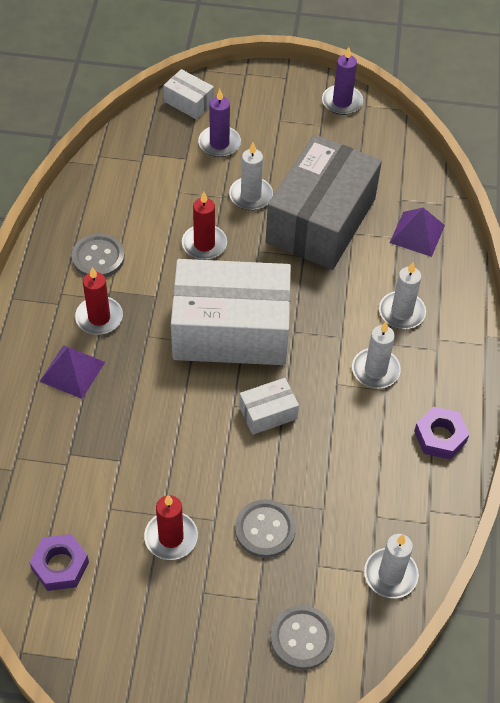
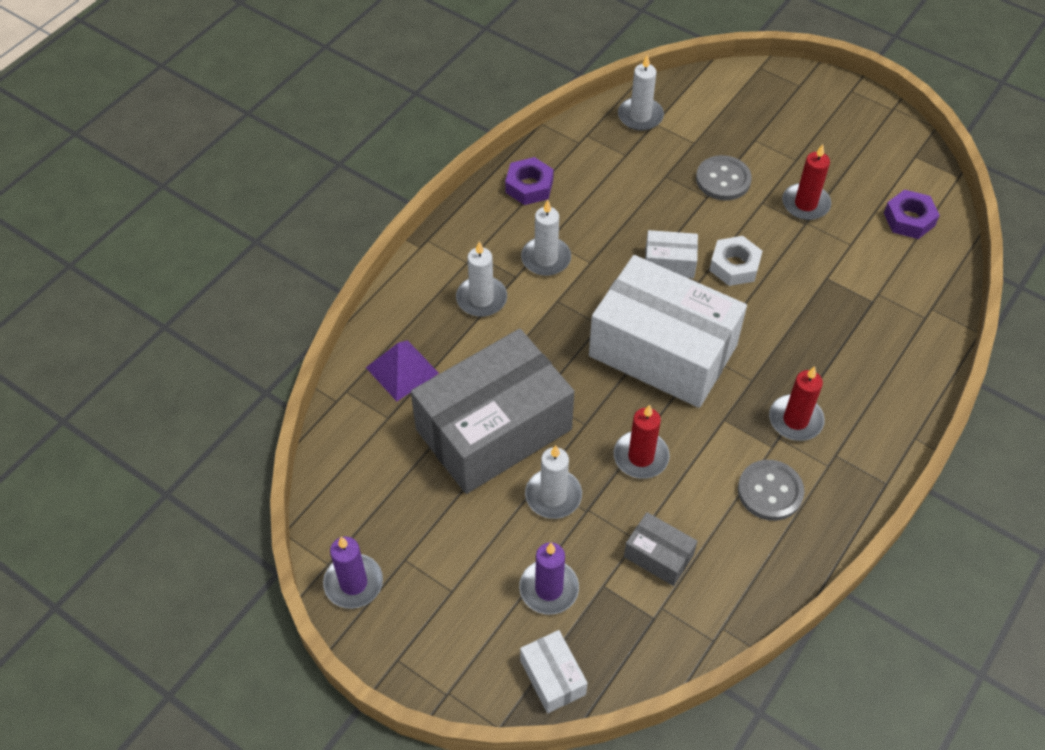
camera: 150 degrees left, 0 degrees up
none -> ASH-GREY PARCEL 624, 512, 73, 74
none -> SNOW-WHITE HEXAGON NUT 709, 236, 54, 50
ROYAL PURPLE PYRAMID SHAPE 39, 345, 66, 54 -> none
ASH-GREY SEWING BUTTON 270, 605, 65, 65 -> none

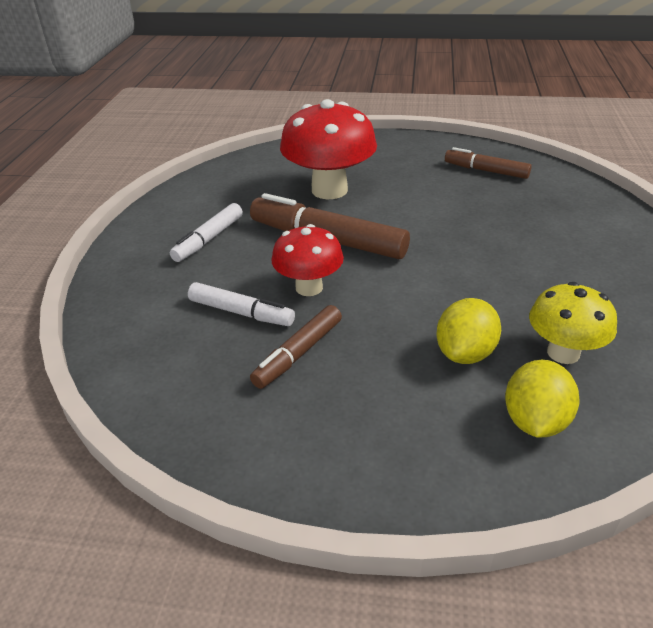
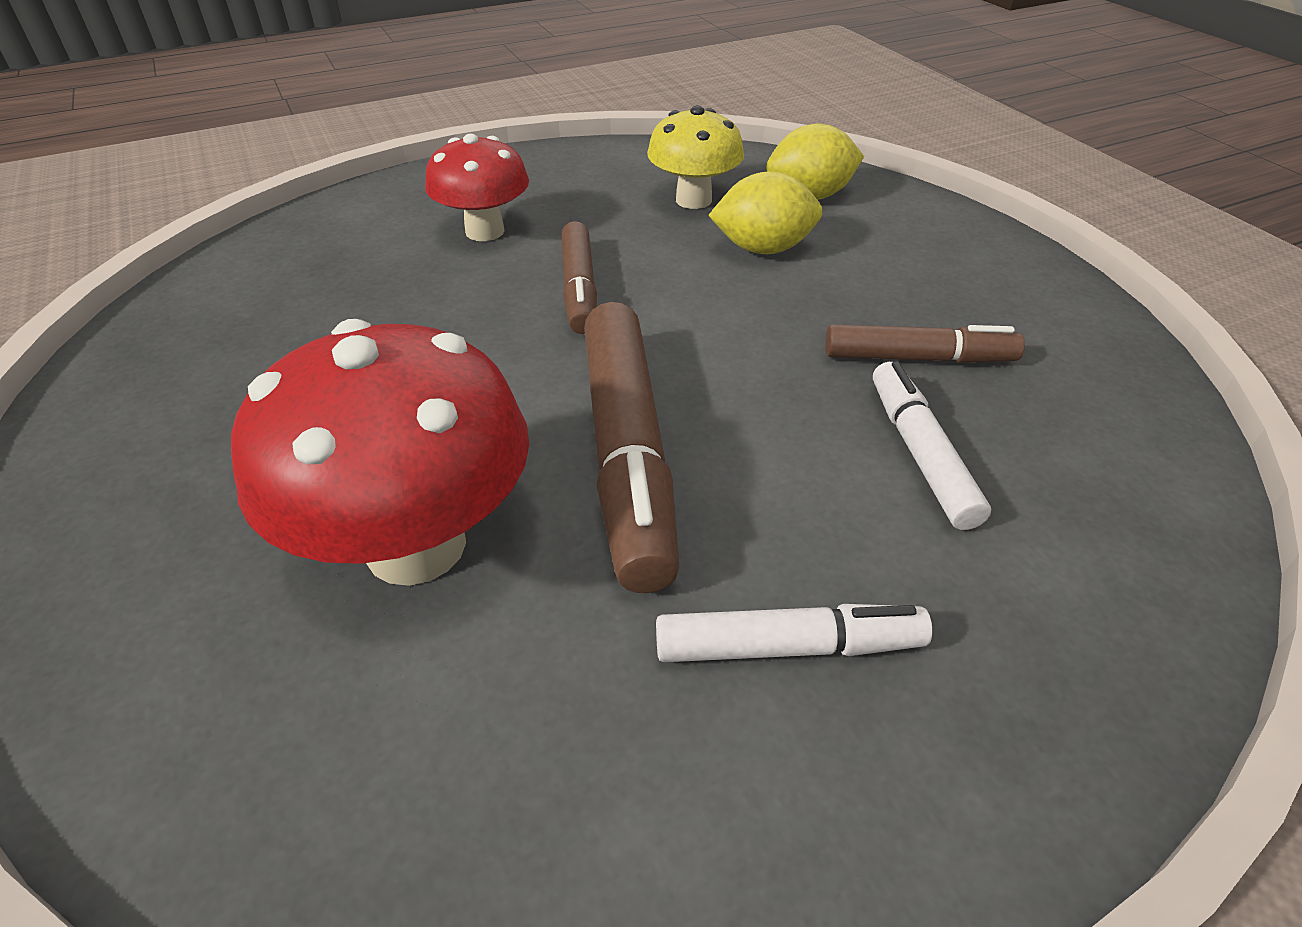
camera: 125 degrees left, 5 degrees up
CRIMSON TOADSTOOL 272, 224, 72, 72 -> CRIMSON TOADSTOOL 425, 134, 104, 107, shifted
DARK BROWN FELT PEN 445, 147, 87, 32 -> DARK BROWN FELT PEN 561, 221, 36, 113, shifted

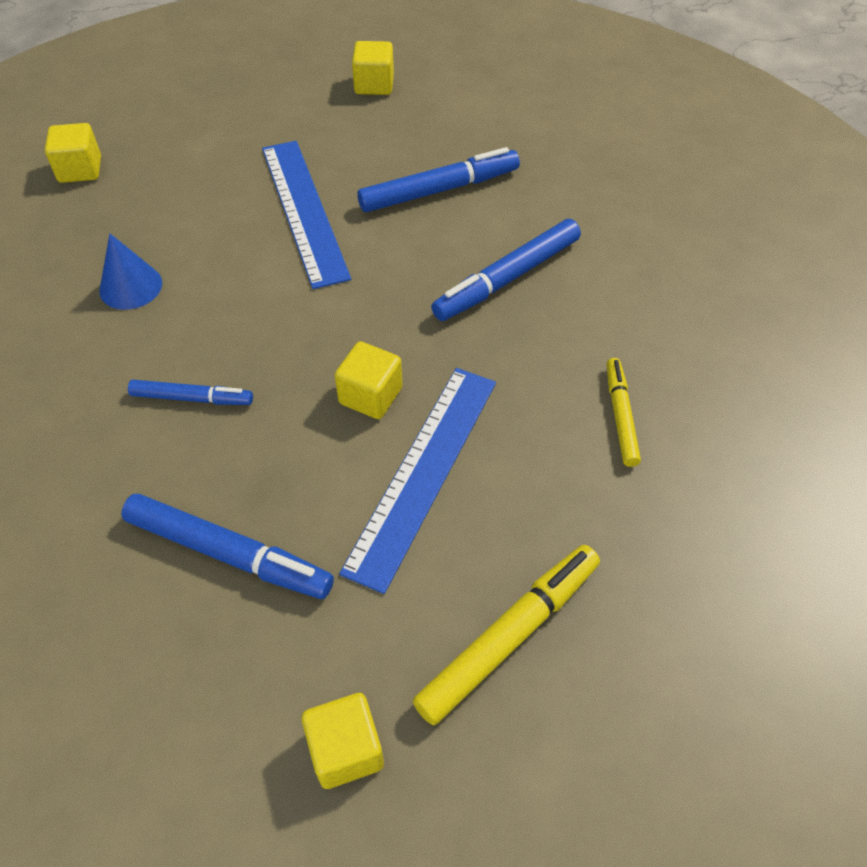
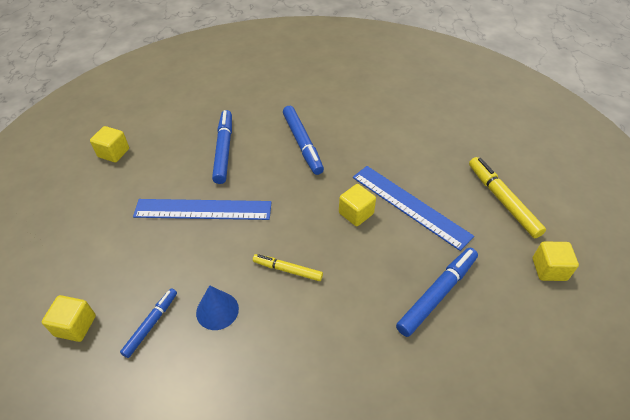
camera: 70 degrees left, 5 degrees down
BLUE FELT PEN 128, 380, 125, 25 -> BLUE FELT PEN 120, 288, 57, 70, shifted
GOLDEN FELT PEN 607, 358, 34, 109 -> GOLDEN FELT PEN 253, 254, 70, 27, shifted

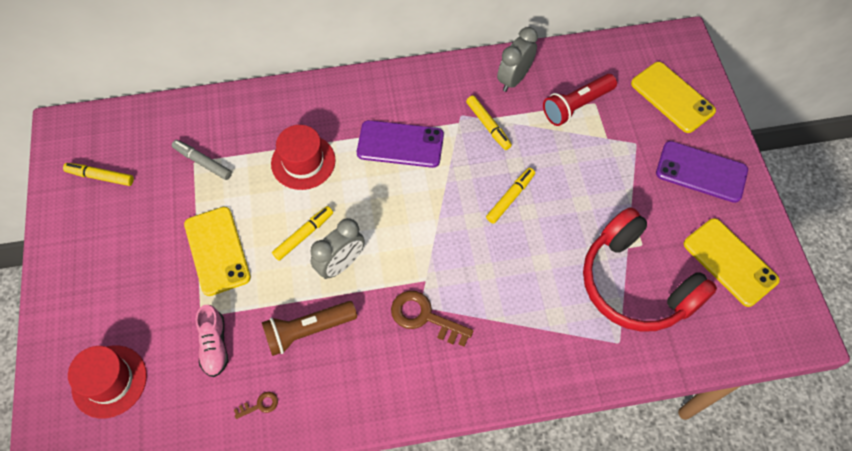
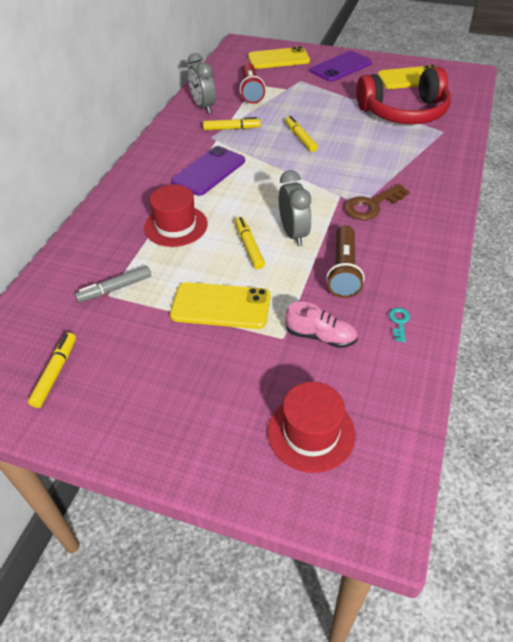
camera: 60 degrees left, 15 degrees down
GOLDEN FELT PEN 63, 163, 71, 23 -> GOLDEN FELT PEN 28, 333, 48, 75, 150 degrees clockwise
DARK BROWN DOOR KEY 234, 392, 44, 27 -> TEAL DOOR KEY 389, 308, 21, 34

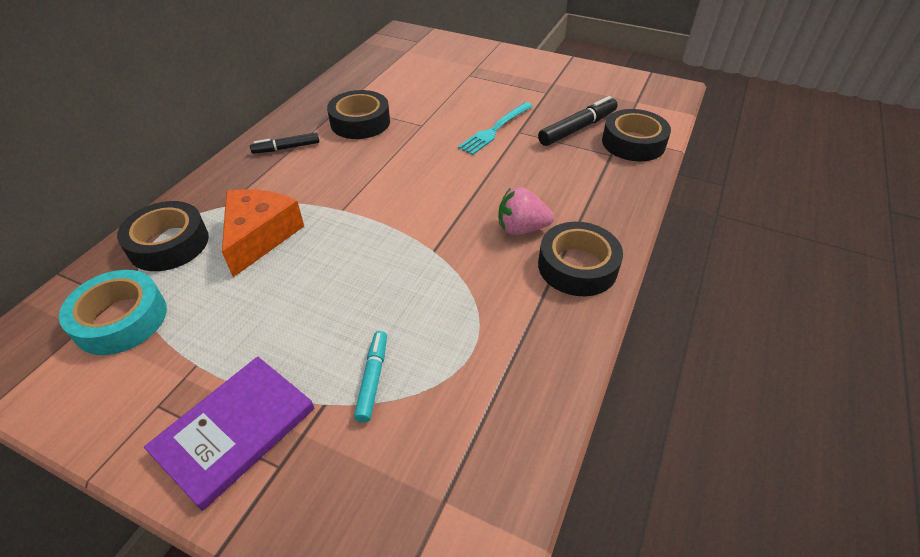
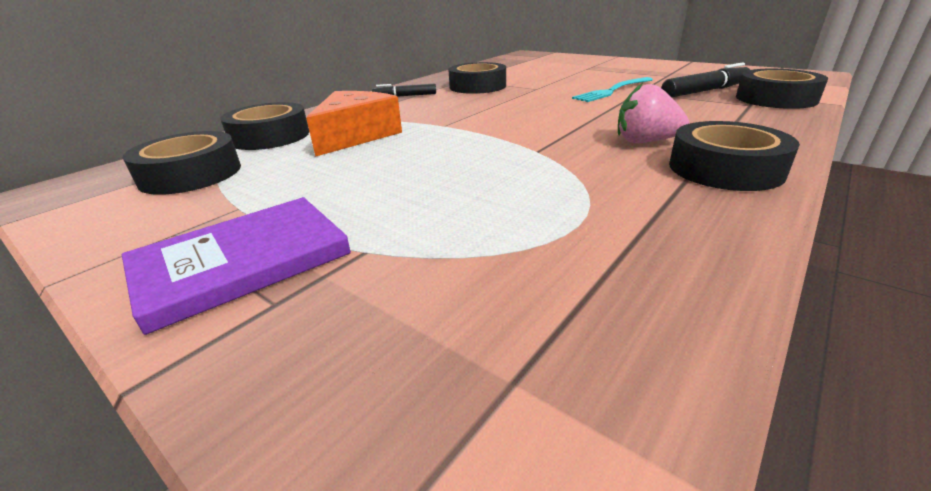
camera: 15 degrees right, 15 degrees down
TEAL STICKY TAPE 59, 270, 108, 85 -> BLACK STICKY TAPE 122, 131, 119, 64
TEAL FELT PEN 354, 331, 33, 92 -> none

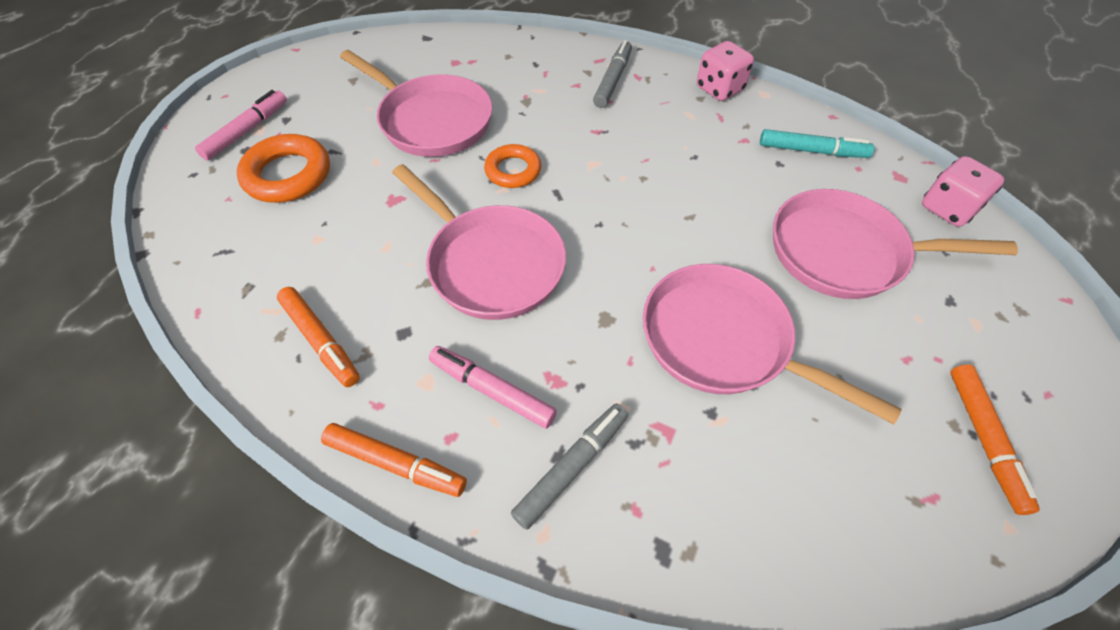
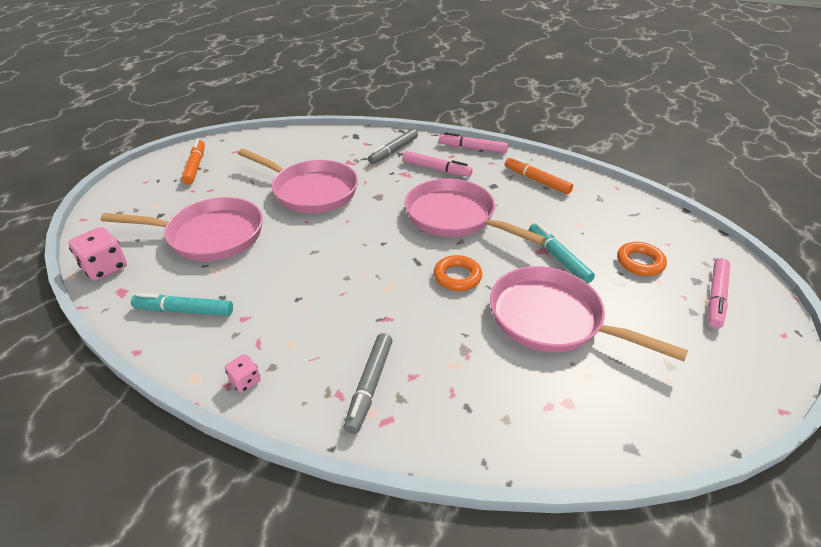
camera: 175 degrees right, 15 degrees down
PINK DICE 697, 41, 57, 60 -> PINK DICE 225, 354, 36, 39, x0.56
ORANGE-COLOURED FELT PEN 321, 423, 146, 74 -> PINK FELT PEN 439, 132, 69, 21
none -> TEAL FELT PEN 529, 223, 66, 60
ORANGE-COLOURED HOOP 237, 134, 93, 69 -> ORANGE-COLOURED HOOP 617, 242, 50, 34, x0.65

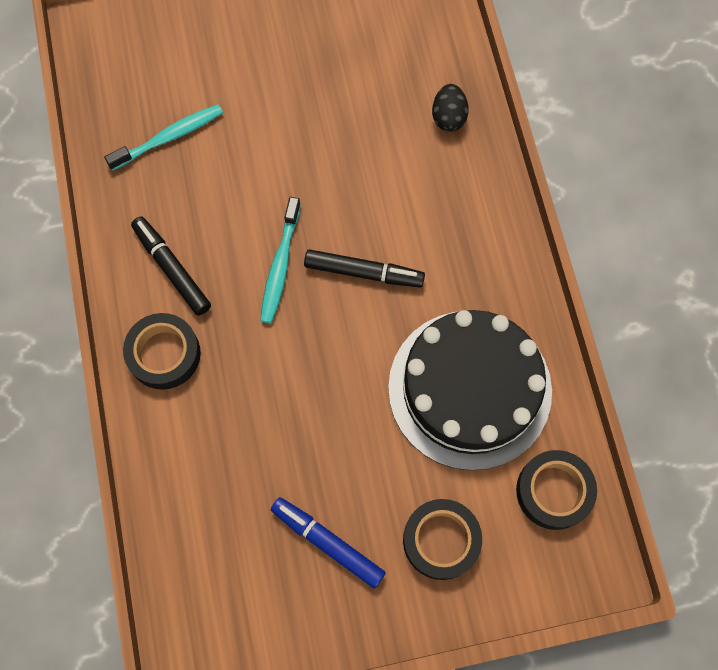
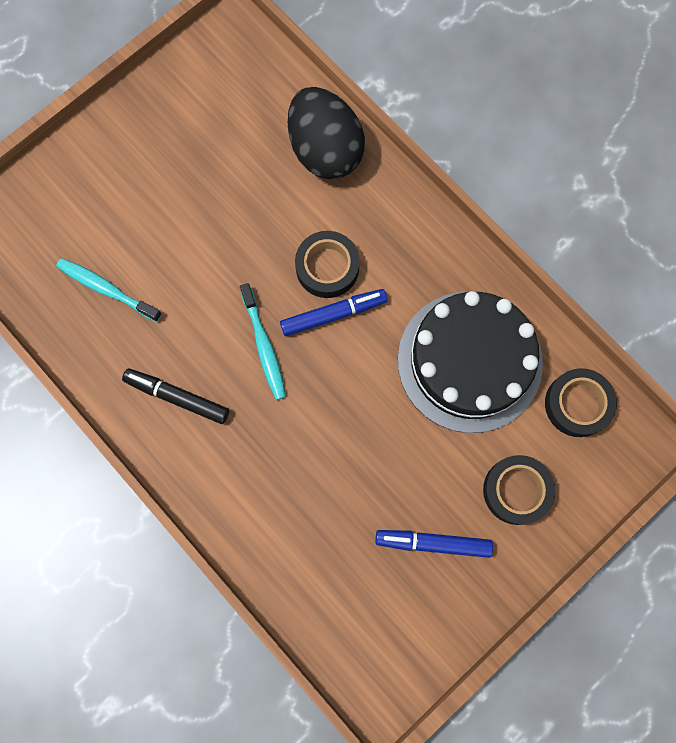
camera: 30 degrees left, 5 degrees up
TEAL DENTAL BRUSH 104, 104, 119, 67 -> TEAL DENTAL BRUSH 56, 258, 106, 64, 90 degrees counterclockwise
BLACK FELT PEN 304, 249, 121, 38 -> BLUE FELT PEN 280, 289, 108, 47
BLACK EGG 432, 84, 37, 48 -> BLACK EGG 288, 87, 77, 92, x2.11
BLACK STICKY TAPE 123, 313, 78, 77 -> BLACK STICKY TAPE 295, 231, 65, 67, shifted

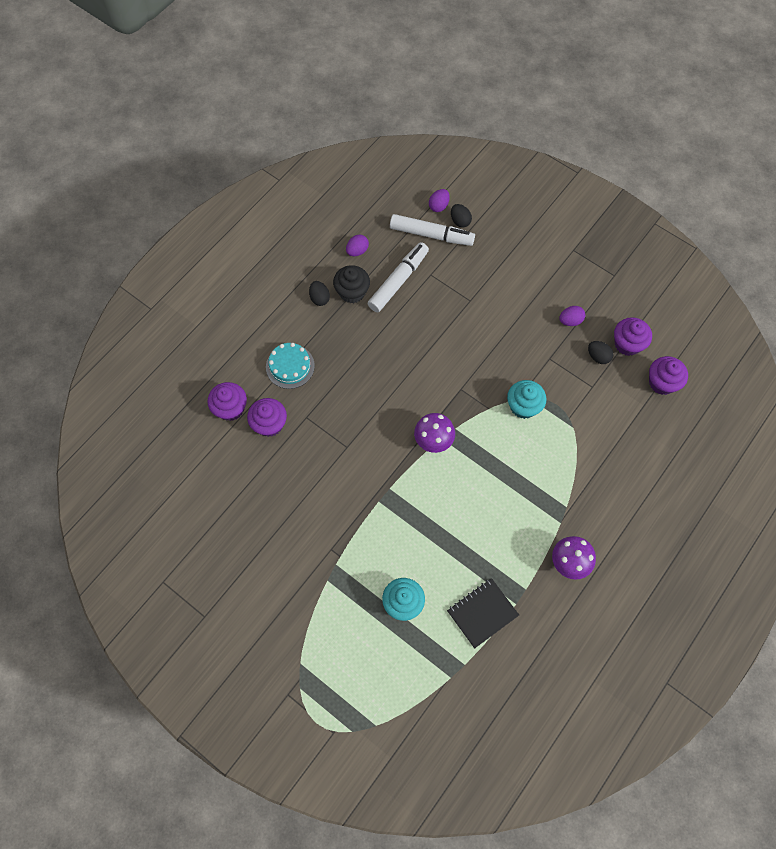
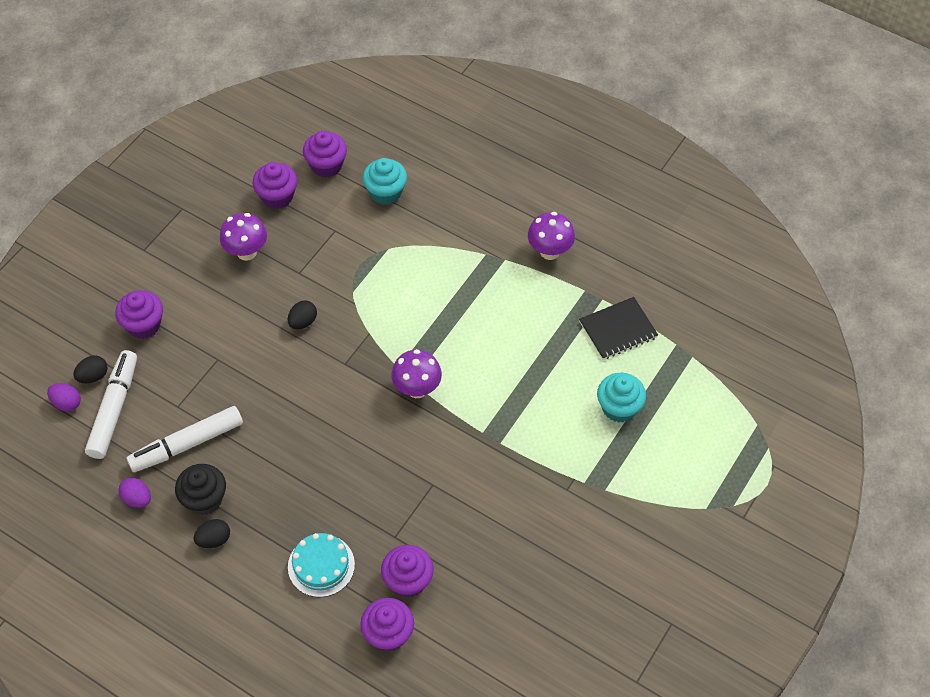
camera: 95 degrees left, 10 degrees down
none -> ROYAL PURPLE MUFFIN 115, 290, 48, 49
SNOW-WHITE FELT PEN 368, 242, 61, 71 -> SNOW-WHITE FELT PEN 126, 406, 117, 66, 60 degrees counterclockwise
ROYAL PURPLE EGG 559, 306, 26, 20 -> ROYAL PURPLE TOADSTOOL 220, 213, 47, 48
BLACK EGG 588, 341, 25, 23 -> BLACK EGG 288, 300, 29, 29, shifted
TEAL MUFFIN 507, 380, 39, 39 -> TEAL MUFFIN 362, 158, 45, 47, shifted
BLACK NOTEPAD 447, 578, 72, 70 -> BLACK NOTEPAD 579, 297, 79, 63, 75 degrees counterclockwise

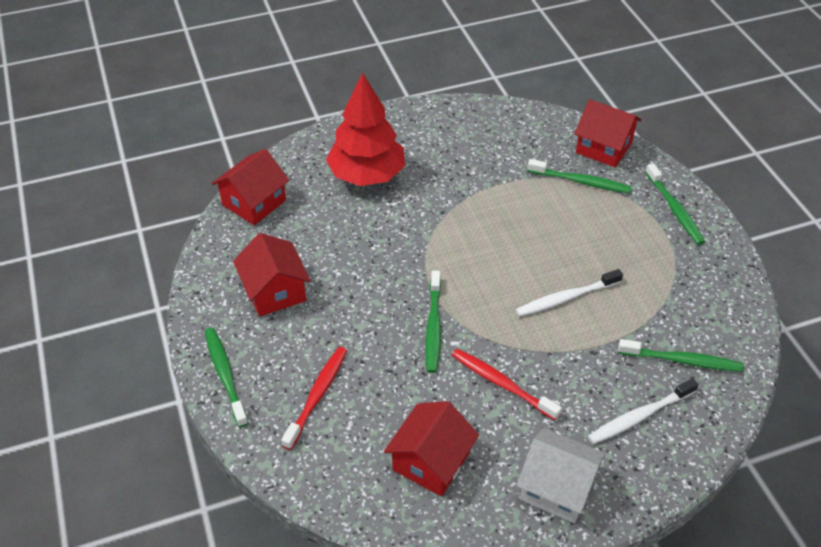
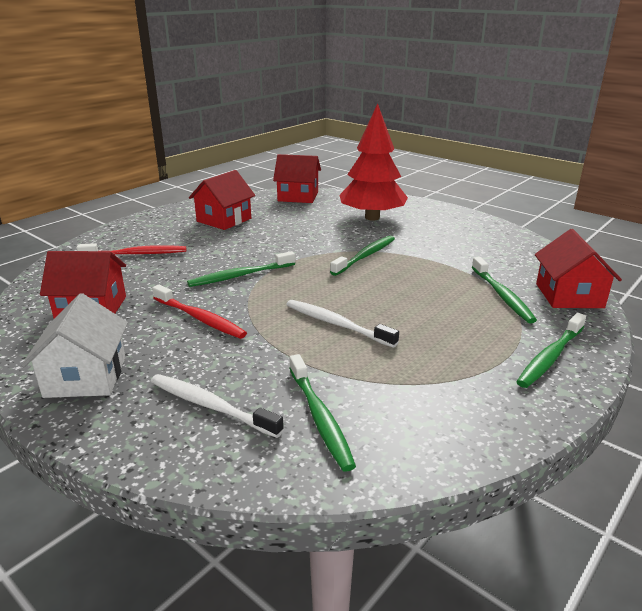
camera: 60 degrees right, 20 degrees down
CRIMSON DENTAL BRUSH 452, 349, 110, 71 -> CRIMSON DENTAL BRUSH 152, 285, 95, 54, 120 degrees clockwise
GREEN DENTAL BRUSH 205, 328, 43, 99 -> GREEN DENTAL BRUSH 330, 236, 65, 40, shifted

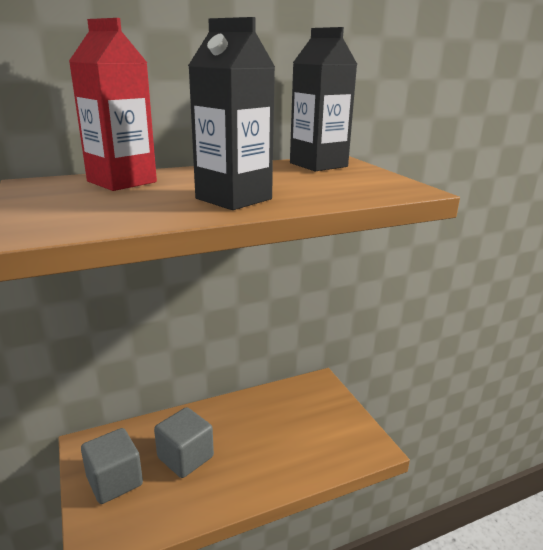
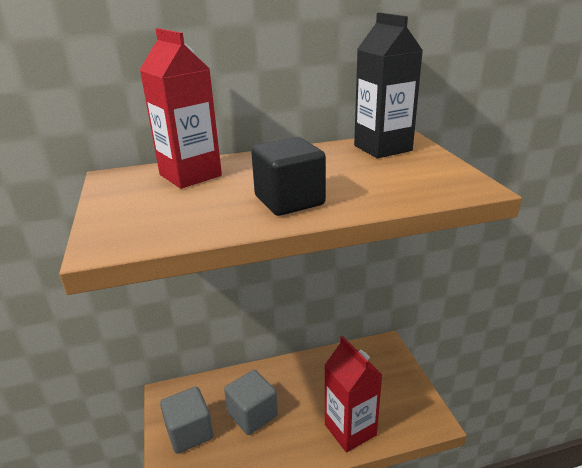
camera: 10 degrees right, 5 degrees up
BLACK MILK CARTON 188, 17, 88, 193 -> BLACK SOLID CUBE 251, 137, 75, 79
none -> CRIMSON MILK CARTON 325, 336, 57, 116

